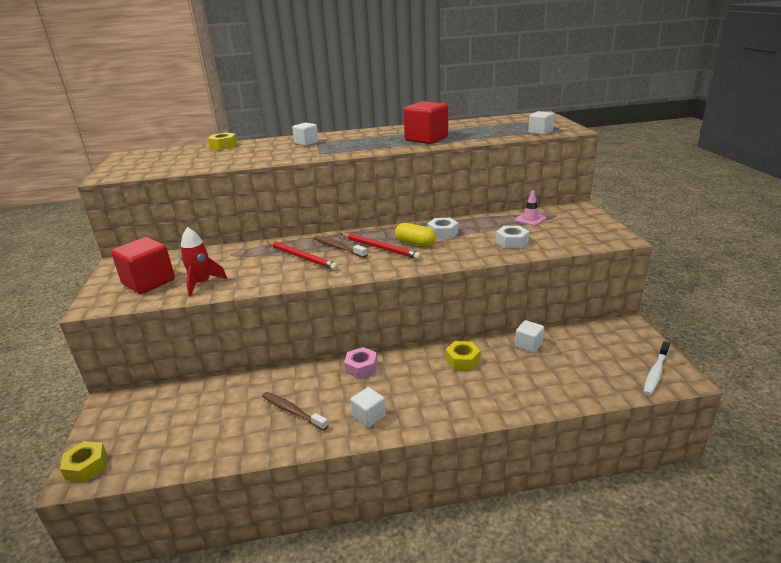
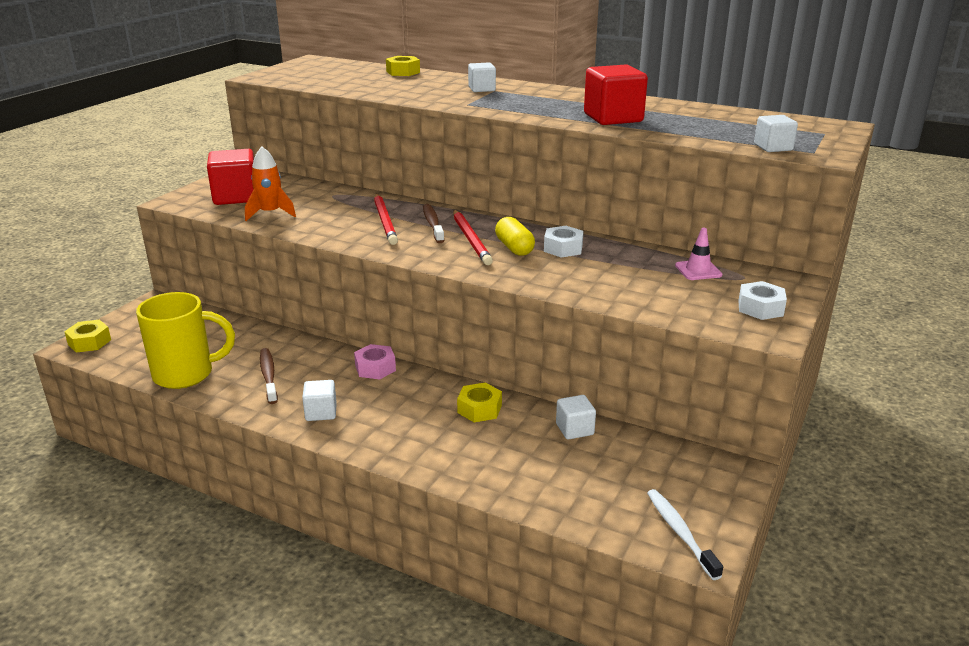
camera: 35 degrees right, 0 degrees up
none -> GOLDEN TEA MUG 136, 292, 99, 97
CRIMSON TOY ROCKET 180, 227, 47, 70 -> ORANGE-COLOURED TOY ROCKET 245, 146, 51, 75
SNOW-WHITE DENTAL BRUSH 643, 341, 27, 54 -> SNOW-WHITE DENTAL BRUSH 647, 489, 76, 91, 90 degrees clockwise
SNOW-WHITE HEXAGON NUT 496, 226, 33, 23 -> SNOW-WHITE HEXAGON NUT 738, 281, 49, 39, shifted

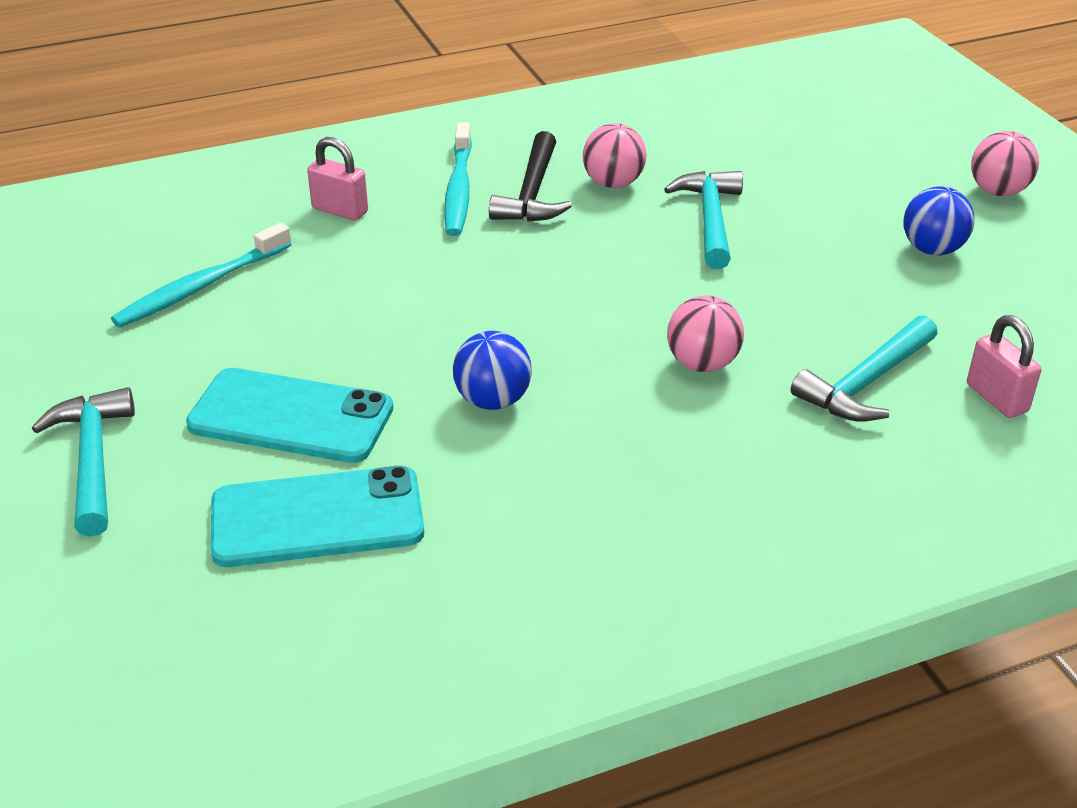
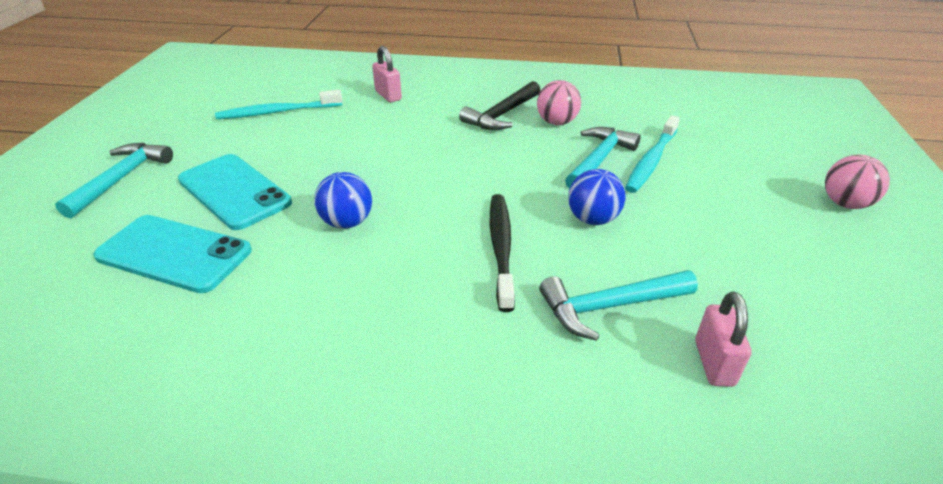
camera: 30 degrees right, 0 degrees up
PINK SPHERE 667, 295, 77, 77 -> BLACK DENTAL BRUSH 490, 194, 25, 118
BLUE SPHERE 903, 187, 71, 68 -> BLUE SPHERE 568, 169, 58, 56, shifted
TEAL DENTAL BRUSH 444, 123, 28, 113 -> TEAL DENTAL BRUSH 625, 115, 55, 78, shifted

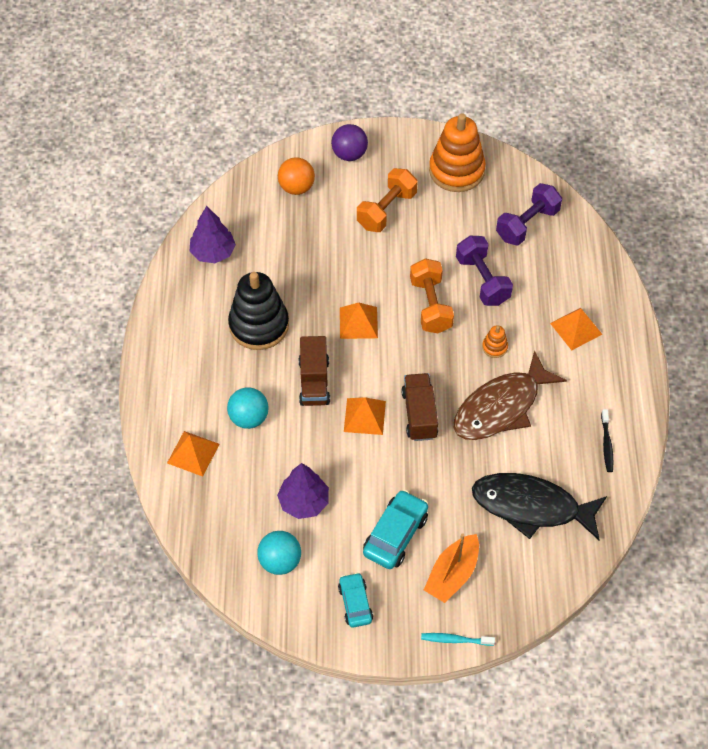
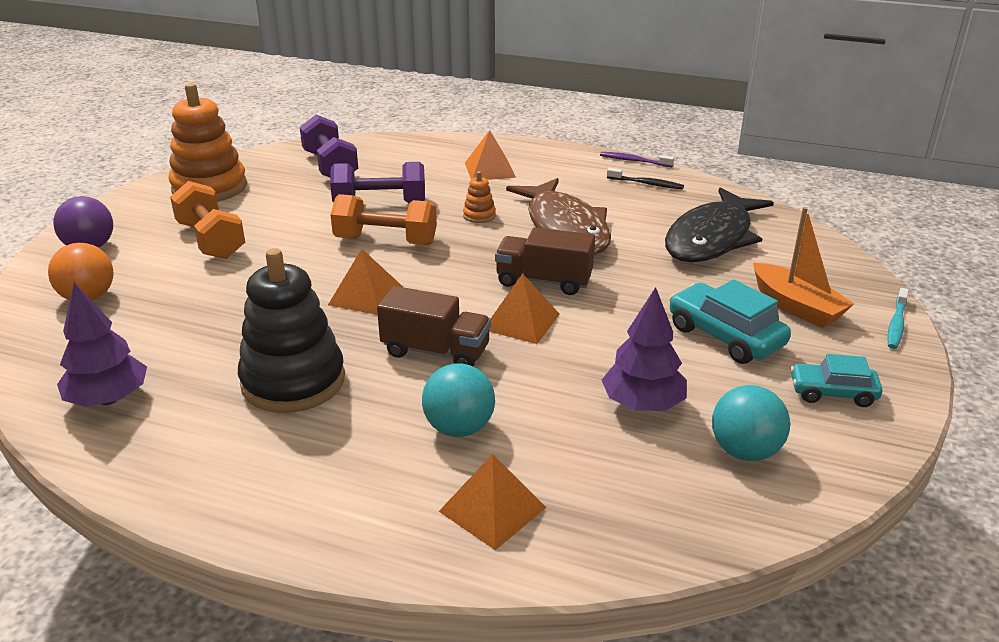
camera: 70 degrees left, 25 degrees down
none -> ROYAL PURPLE DENTAL BRUSH 600, 152, 74, 15

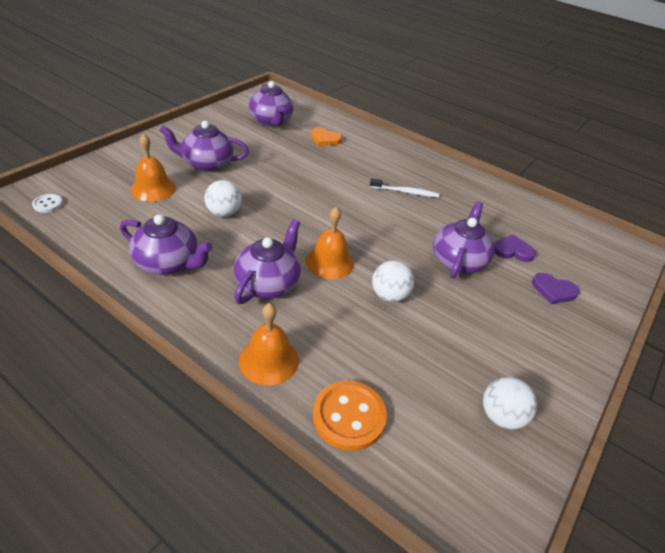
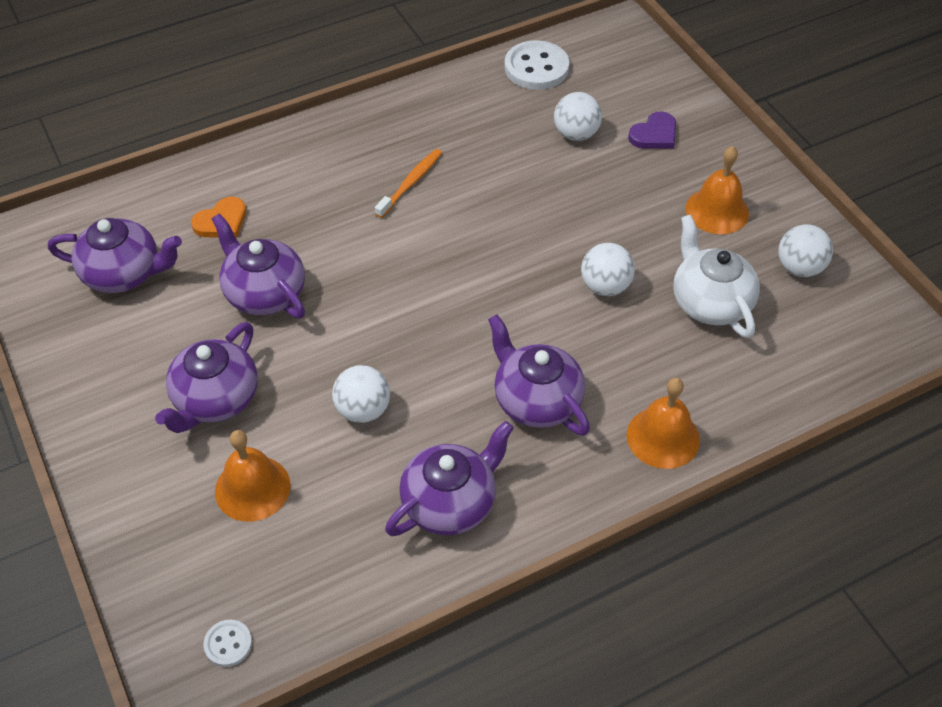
camera: 60 degrees left, 10 degrees up
ROYAL PURPLE TEA POT 433, 201, 61, 78 -> ROYAL PURPLE TEA POT 212, 213, 93, 105, shifted
SNOW-WHITE DENTAL BRUSH 370, 178, 69, 20 -> ORANGE-COLOURED DENTAL BRUSH 375, 149, 67, 69
none -> SNOW-WHITE SEWING BUTTON 504, 40, 65, 50
ROYAL PURPLE HEART SHAPE 494, 235, 42, 27 -> SNOW-WHITE SPHERE 554, 92, 48, 49
none -> SNOW-WHITE TEA POT 673, 214, 87, 124
ORANGE-COLOURED SCHOOL BELL 305, 207, 49, 72 -> ORANGE-COLOURED SCHOOL BELL 686, 146, 63, 88, shifted
ORANGE-COLOURED SEWING BUTTON 313, 380, 74, 71 -> none

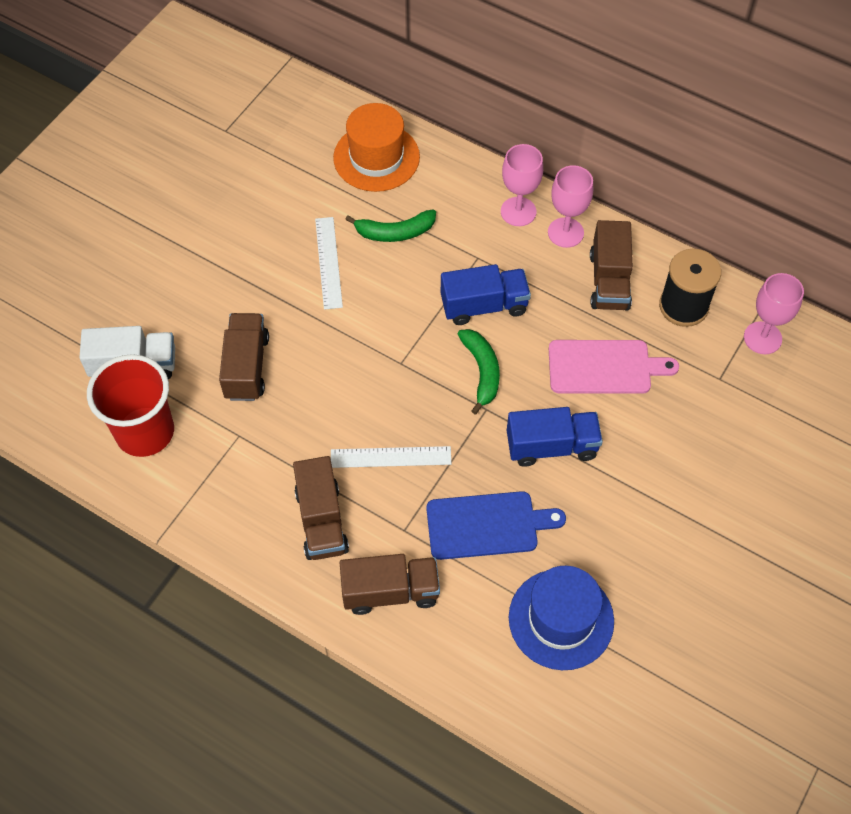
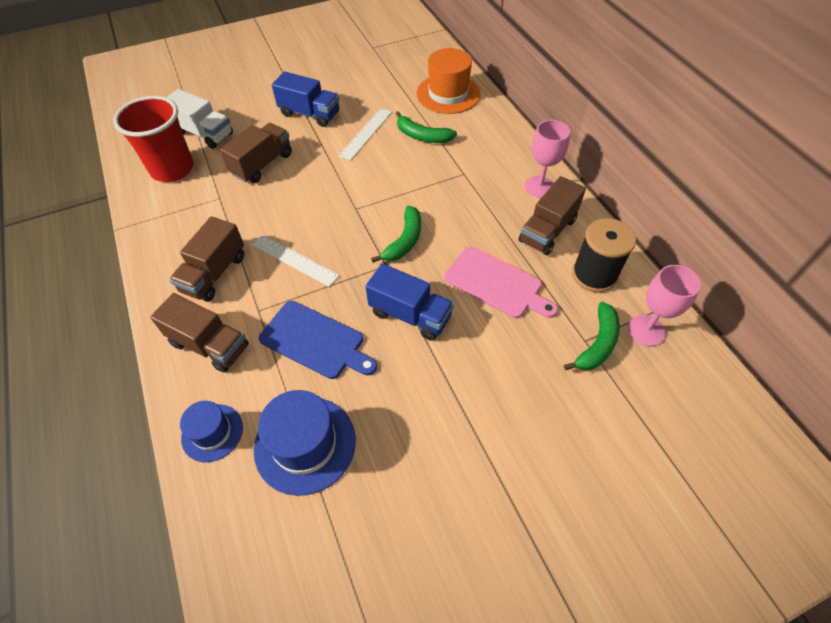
camera: 35 degrees right, 5 degrees down
none -> BLUE TALL HAT 180, 401, 63, 61
BLUE LORRY 441, 264, 90, 61 -> BLUE LORRY 272, 71, 67, 56, shifted
none -> GREEN TOY BANANA 564, 302, 56, 68
PINK WINE GLASS 501, 144, 42, 82 -> none

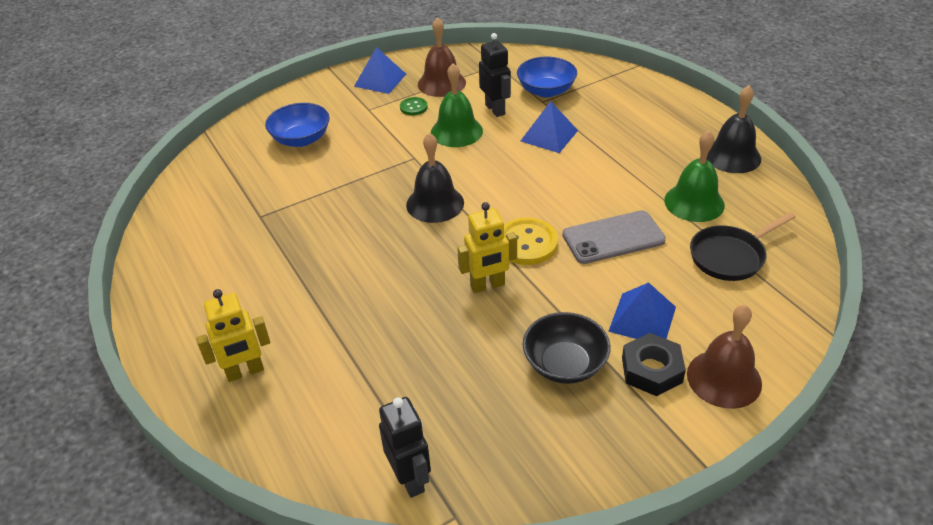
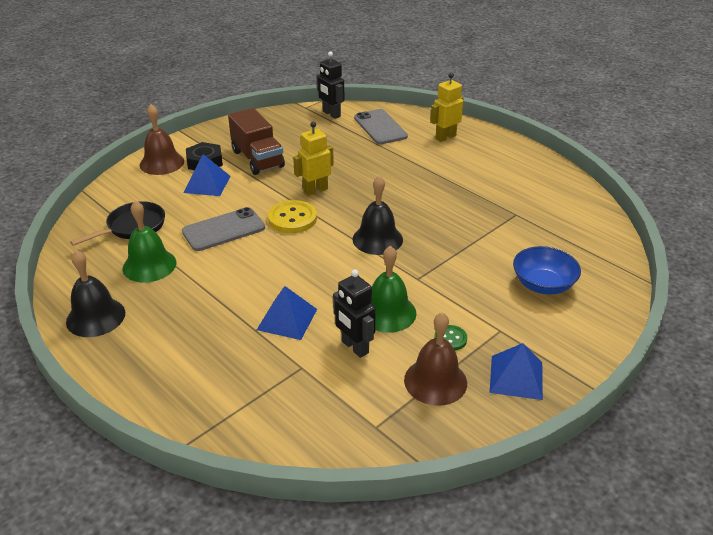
camera: 165 degrees right, 5 degrees down
BLACK DEEP DISH 523, 312, 88, 72 -> DARK BROWN LORRY 228, 108, 57, 67
none -> ASH-GREY MOBILE PHONE 354, 109, 54, 35
BLUE DEEP DISH 517, 56, 60, 41 -> none

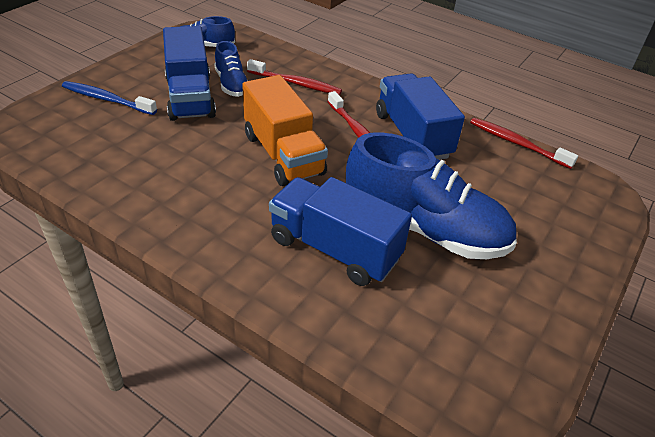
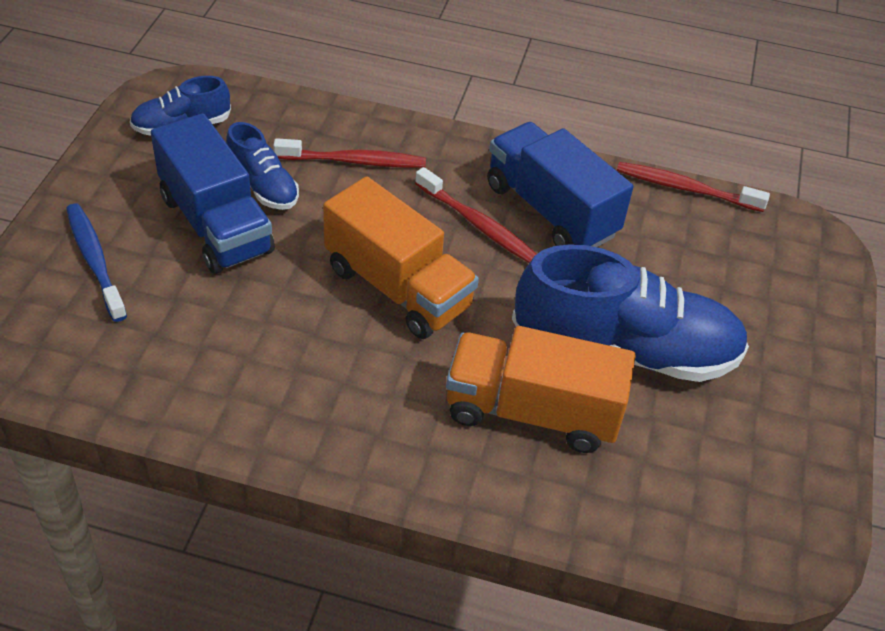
camera: 20 degrees left, 5 degrees up
BLUE DENTAL BRUSH 62, 81, 95, 34 -> BLUE DENTAL BRUSH 66, 203, 61, 119, 60 degrees clockwise
BLUE LORRY 269, 177, 143, 109 -> ORANGE-COLOURED LORRY 446, 326, 190, 127

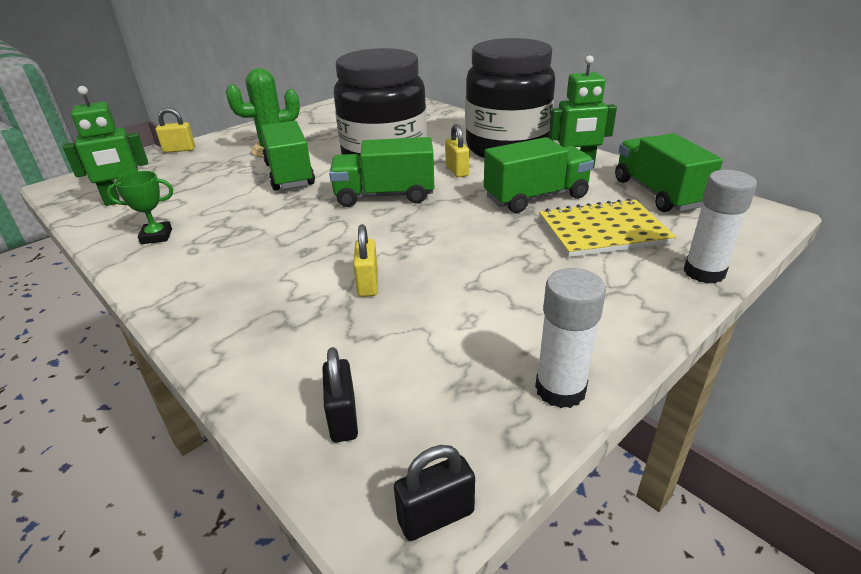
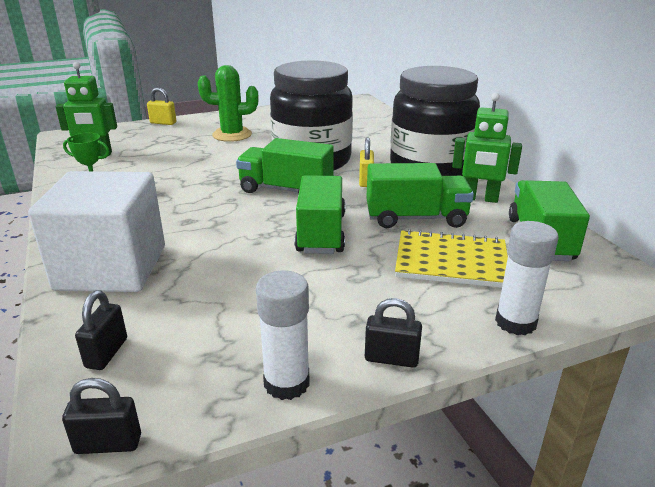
camera: 20 degrees right, 5 degrees down
none -> SNOW-WHITE SOLID CUBE 28, 171, 137, 121
GREEN LORRY 261, 121, 54, 70 -> GREEN LORRY 294, 175, 51, 79, shifted
none -> BLACK PADLOCK 365, 298, 57, 70
GOLDEN PADLOCK 353, 224, 25, 73 -> none

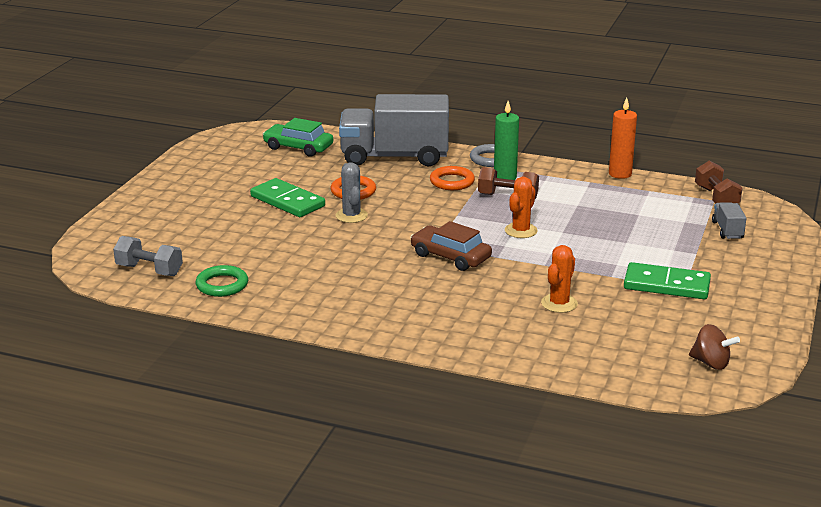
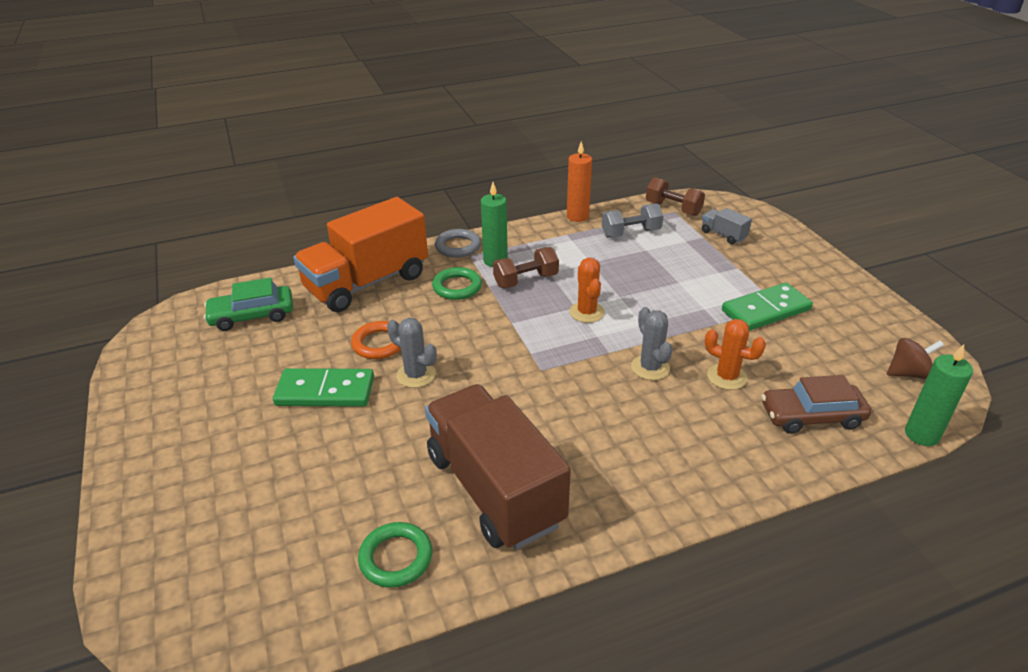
camera: 40 degrees left, 10 degrees up
ASH-GREY LORRY 339, 94, 110, 73 -> ORANGE-COLOURED LORRY 293, 197, 135, 115
none -> DARK BROWN LORRY 425, 384, 146, 166
ORANGE-COLOURED HOOP 430, 166, 45, 24 -> GREEN HOOP 432, 267, 50, 33
ASH-GREY HAND WEIGHT 113, 236, 70, 40 -> ASH-GREY HAND WEIGHT 602, 204, 61, 33, shifted
none -> ASH-GREY PRICKLY PLANT 631, 307, 42, 73
ORANGE-COLOURED PRICKLY PLANT 541, 245, 37, 68 -> ORANGE-COLOURED PRICKLY PLANT 705, 319, 61, 71, 45 degrees counterclockwise
DARK BROWN AUTOMOBILE 410, 221, 82, 50 -> DARK BROWN AUTOMOBILE 761, 375, 110, 59, shifted
none -> GREEN WAX CANDLE 905, 344, 68, 102

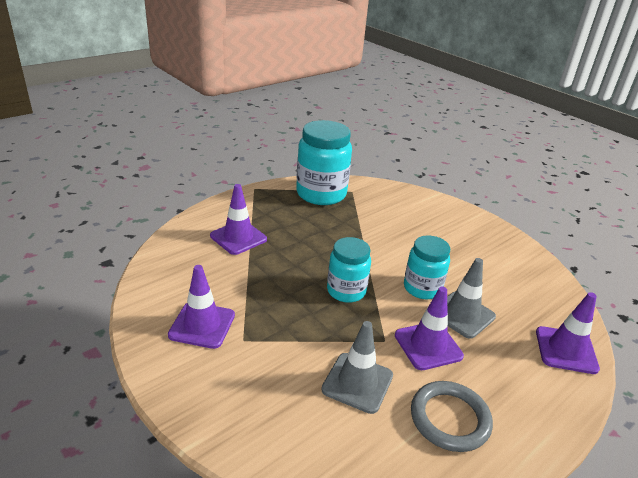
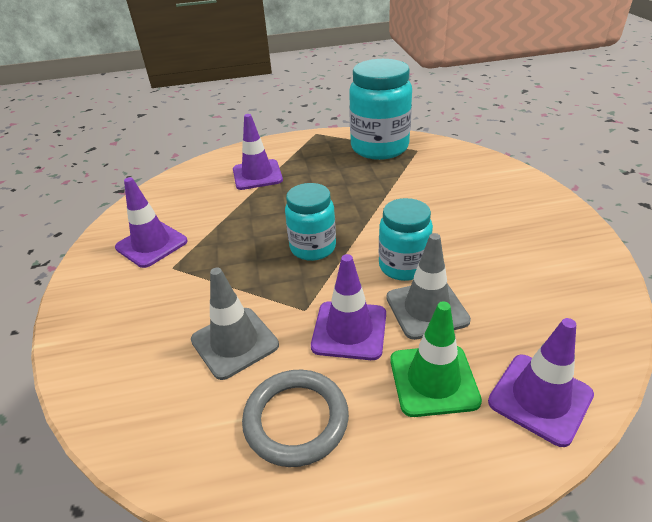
camera: 35 degrees right, 5 degrees up
none -> GREEN ROAD CONE 390, 301, 92, 116

